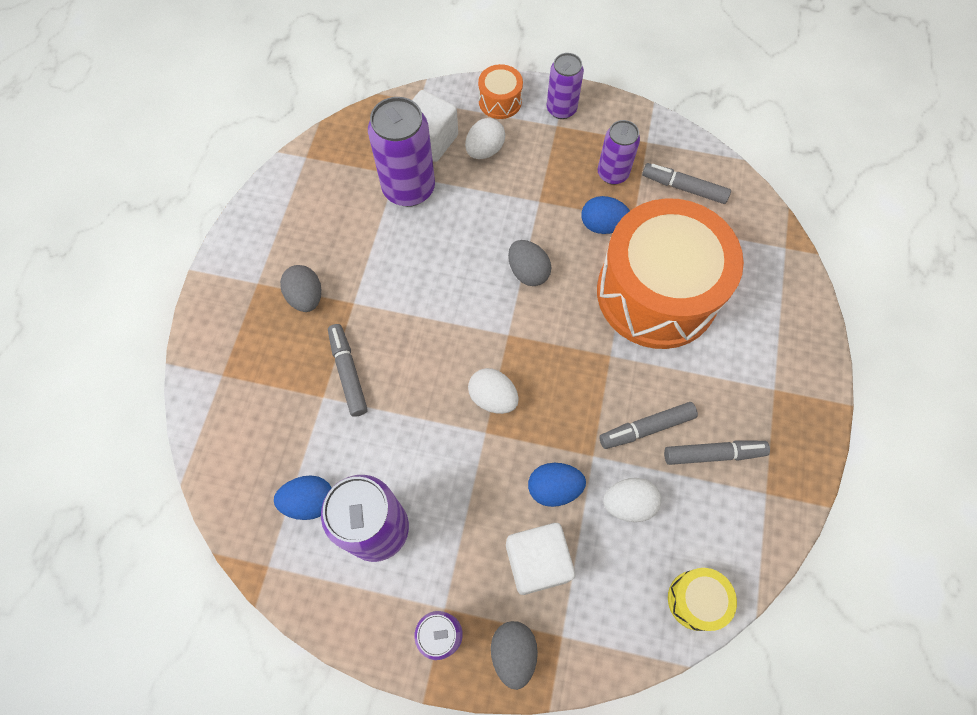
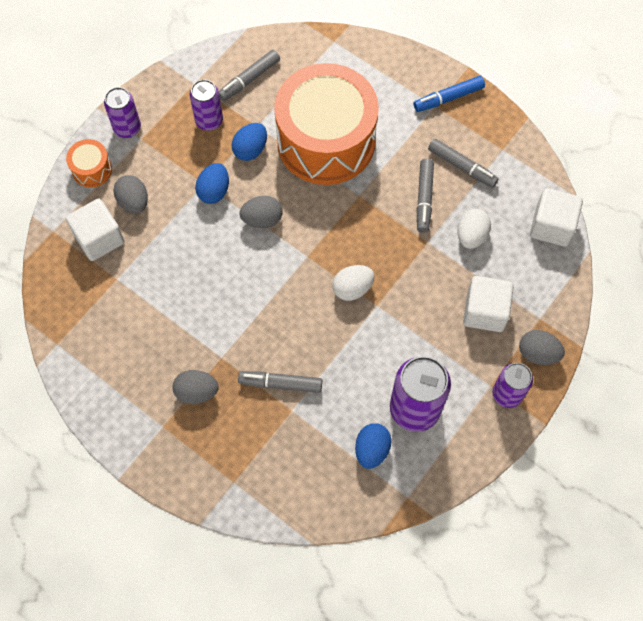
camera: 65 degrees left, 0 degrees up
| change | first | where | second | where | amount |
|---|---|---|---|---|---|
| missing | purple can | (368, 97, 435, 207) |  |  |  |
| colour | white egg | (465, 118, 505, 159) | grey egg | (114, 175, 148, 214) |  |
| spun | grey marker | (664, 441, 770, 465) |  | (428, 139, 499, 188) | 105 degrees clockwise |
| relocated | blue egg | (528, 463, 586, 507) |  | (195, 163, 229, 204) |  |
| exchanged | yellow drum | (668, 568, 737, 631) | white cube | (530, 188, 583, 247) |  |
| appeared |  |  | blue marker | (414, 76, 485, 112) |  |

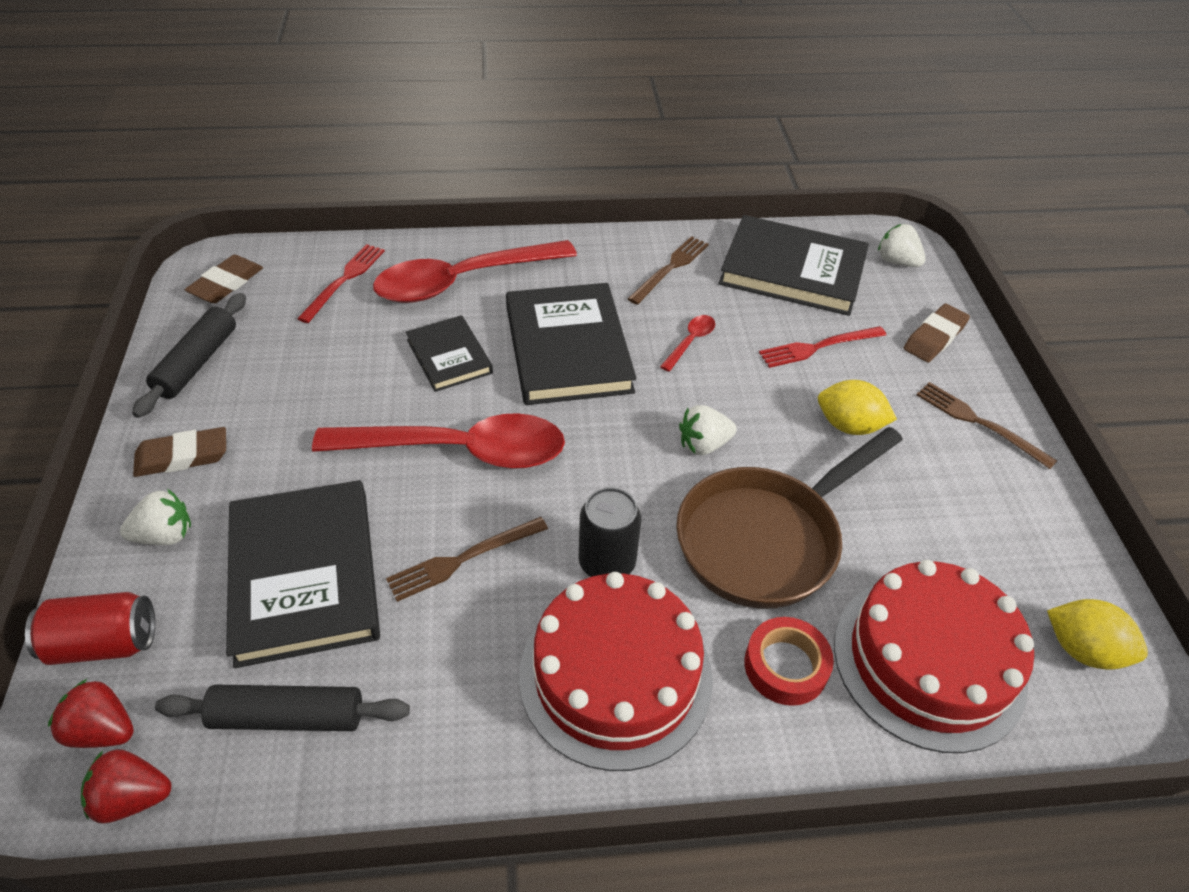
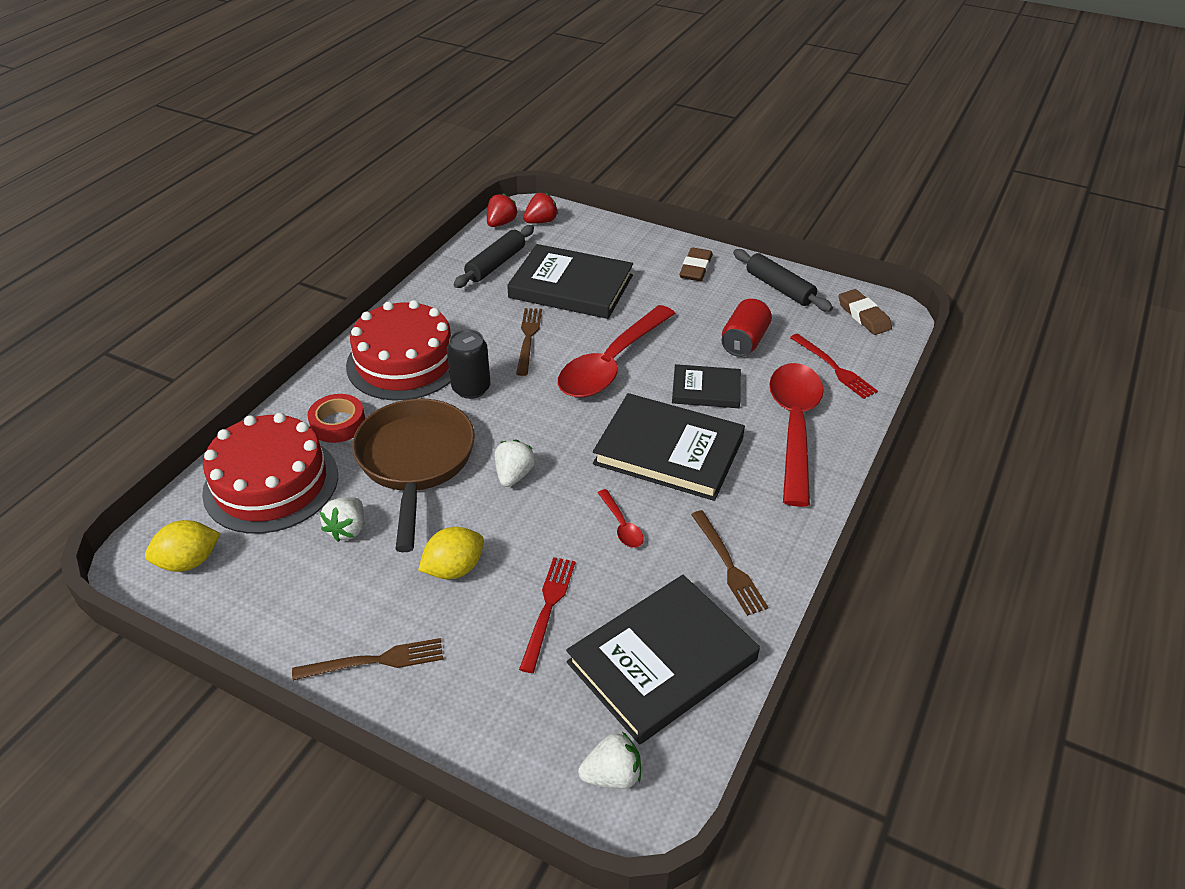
camera: 125 degrees right, 5 degrees down
| change | first | where | second | where | amount |
|---|---|---|---|---|---|
| missing | brown eraser | (904, 303, 970, 362) |  |  |  |
| relocated | white strawberry | (120, 489, 191, 545) |  | (320, 497, 364, 542) |  |
| relocated | red can | (25, 592, 155, 665) |  | (721, 299, 772, 357) |  |

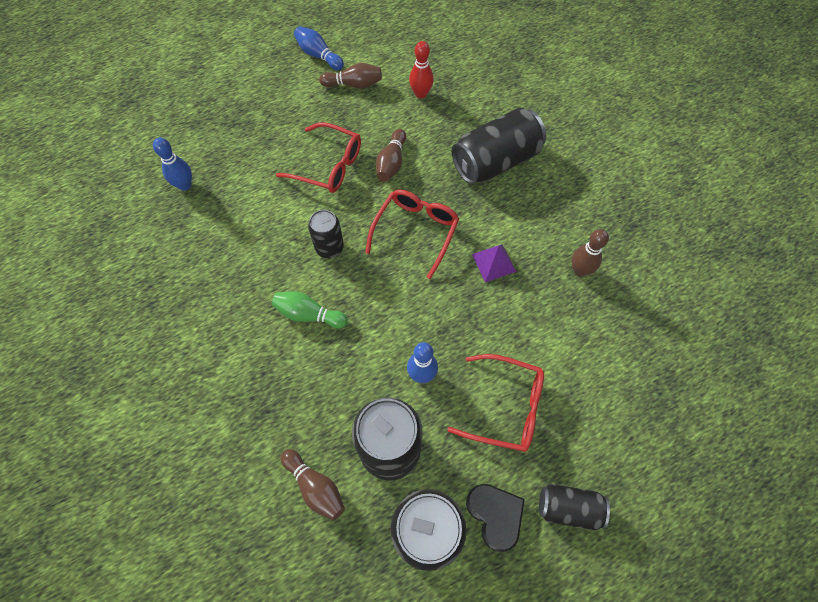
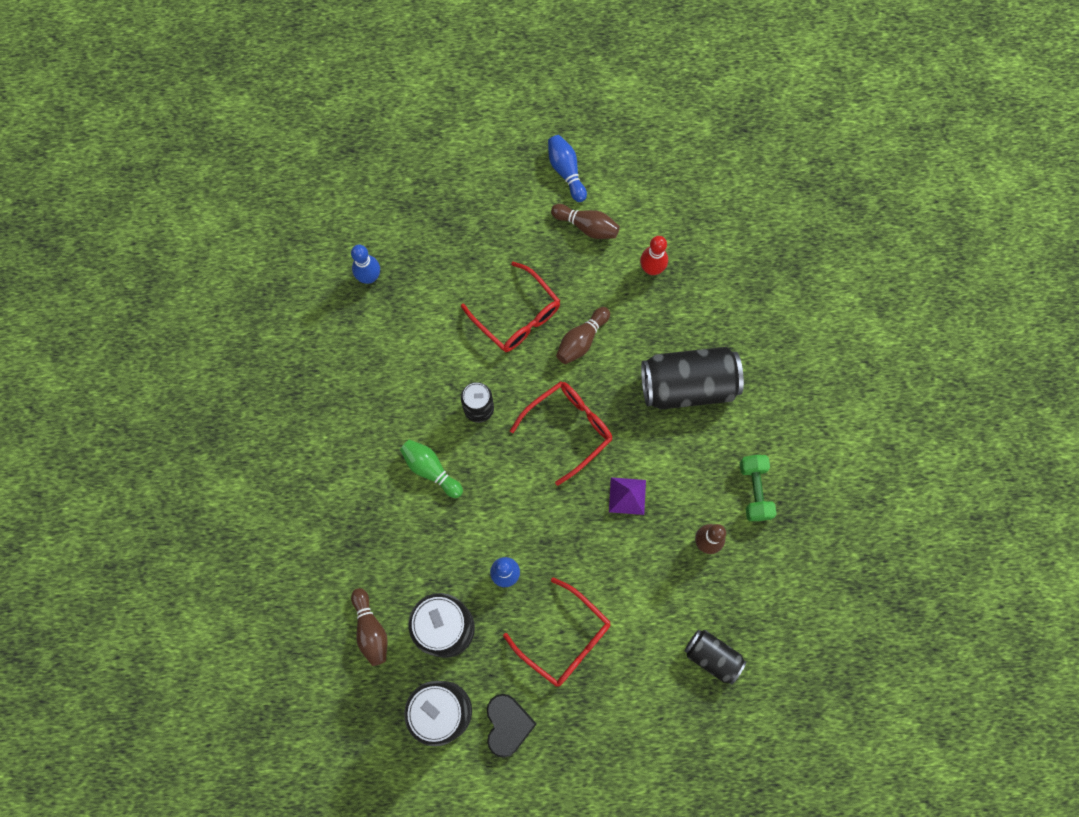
camera: 25 degrees right, 10 degrees up
| change | first | where | second | where | amount |
|---|---|---|---|---|---|
| relocated | black can | (539, 484, 610, 530) |  | (684, 630, 746, 685) |  |
| appeared |  |  | green dumbbell | (740, 455, 776, 521) |  |

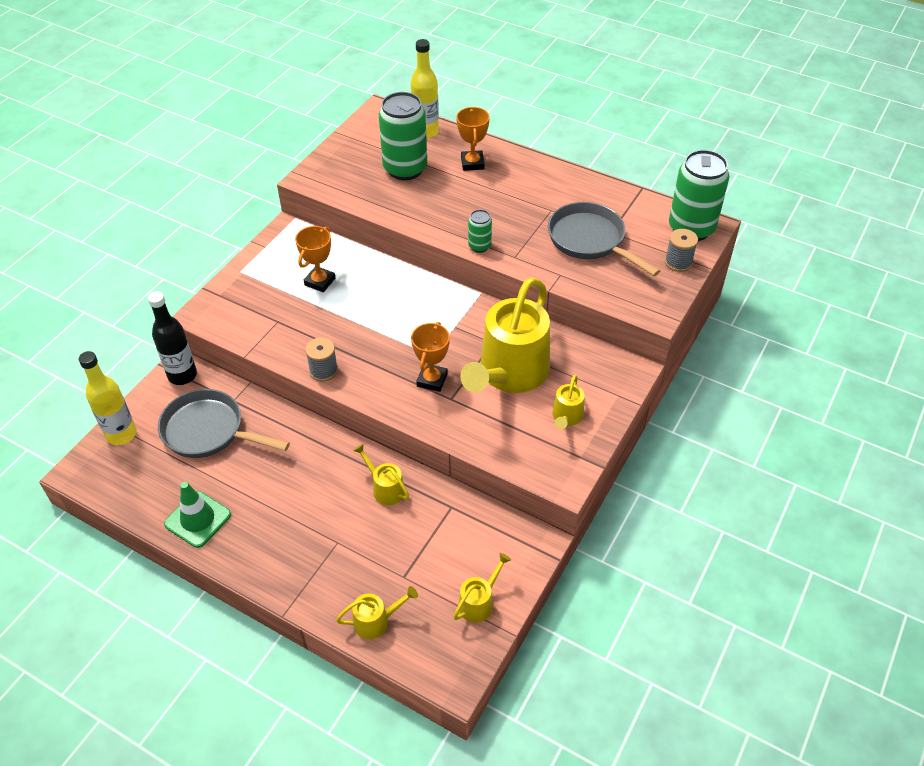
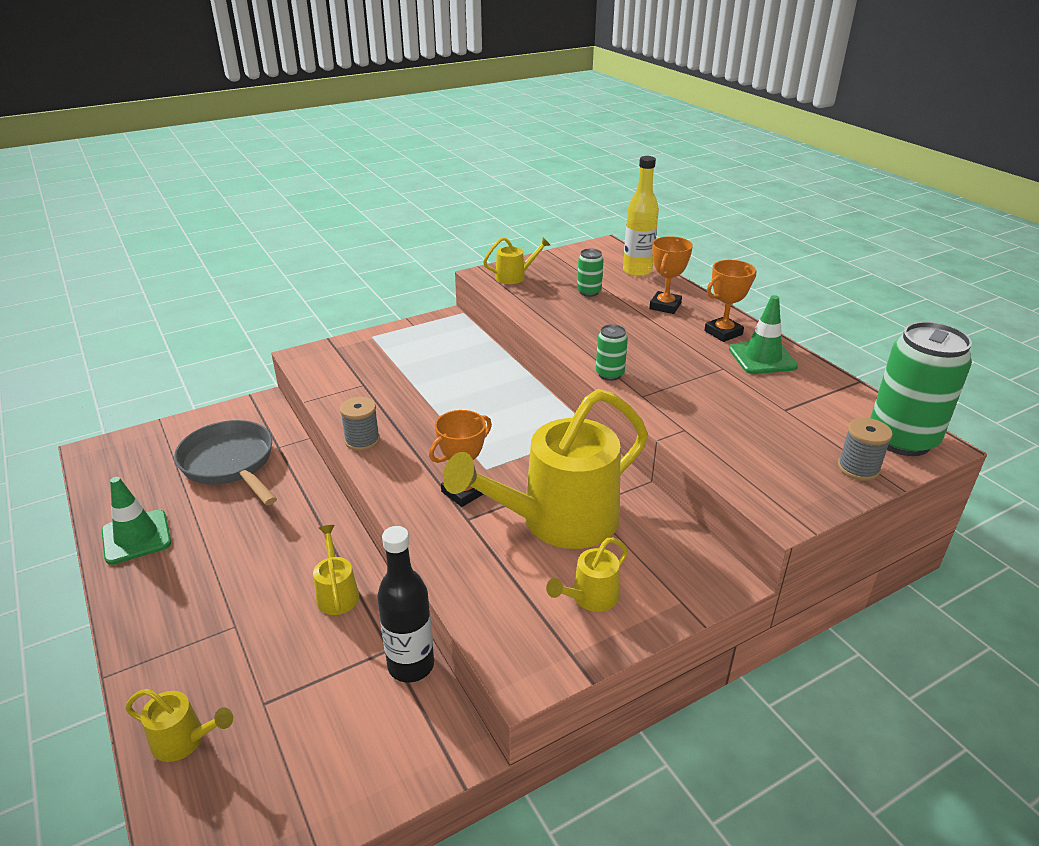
camera: 30 degrees right, 15 degrees down
| change | first | where | second | where | amount |
|---|---|---|---|---|---|
| size | green can | (379, 92, 427, 180) |  | (577, 249, 604, 297) | x0.48 |
| missing | grey pan | (548, 202, 660, 276) |  |  |  |
| relocated | orange trophy | (295, 226, 335, 292) |  | (704, 260, 756, 342) |  |
| relocated | black bottle | (148, 291, 197, 385) |  | (377, 526, 434, 682) |  |
| missing | yellow bottle | (79, 351, 136, 445) |  |  |  |
| relocated | yellow watering can | (453, 553, 511, 623) |  | (483, 237, 550, 284) |  |
| appeared |  |  | green traffic cone | (729, 295, 798, 374) |  |

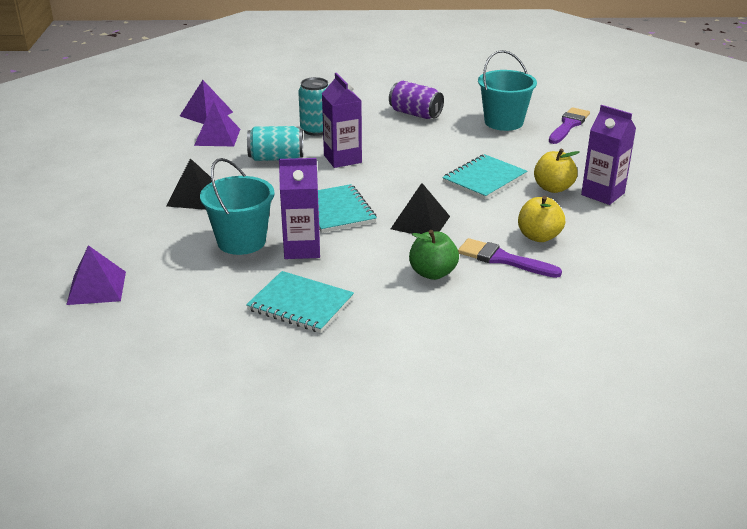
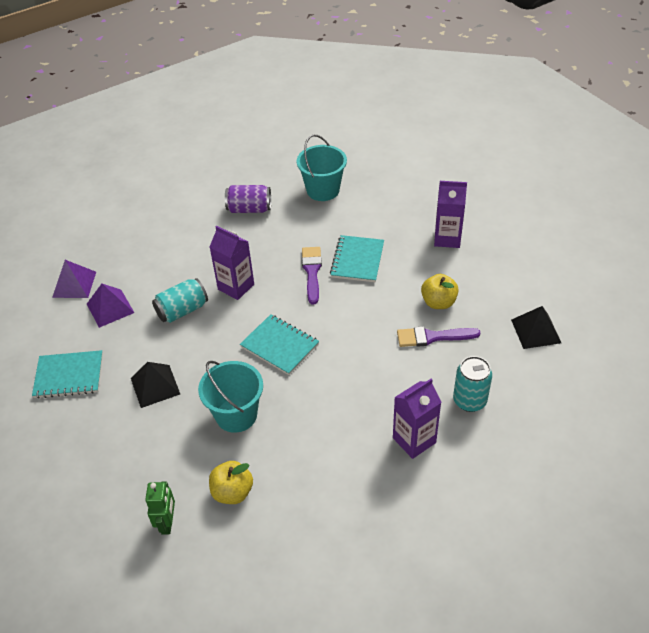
camera: 30 degrees left, 15 degrees up
| change | first | where | second | where | amount |
|---|---|---|---|---|---|
| relocated | turquoise can | (298, 77, 329, 136) |  | (453, 356, 492, 412) |  |
| relocated | purple brush | (549, 107, 590, 144) |  | (302, 247, 322, 304) |  |
| relocated | yellow apple | (534, 149, 580, 193) |  | (209, 461, 253, 504) |  |
| relocated | purple carton | (279, 158, 320, 259) |  | (393, 379, 442, 459) |  |
| relocated | black pyramid | (391, 183, 450, 234) |  | (511, 306, 561, 349) |  |
| missing | green apple | (409, 230, 459, 280) |  |  |  |
| exchanged | purple pyramid | (66, 245, 126, 305) | green robot | (145, 481, 175, 535) |  |
| relocated | turquoise notebook | (246, 271, 354, 333) |  | (32, 350, 103, 399) |  |

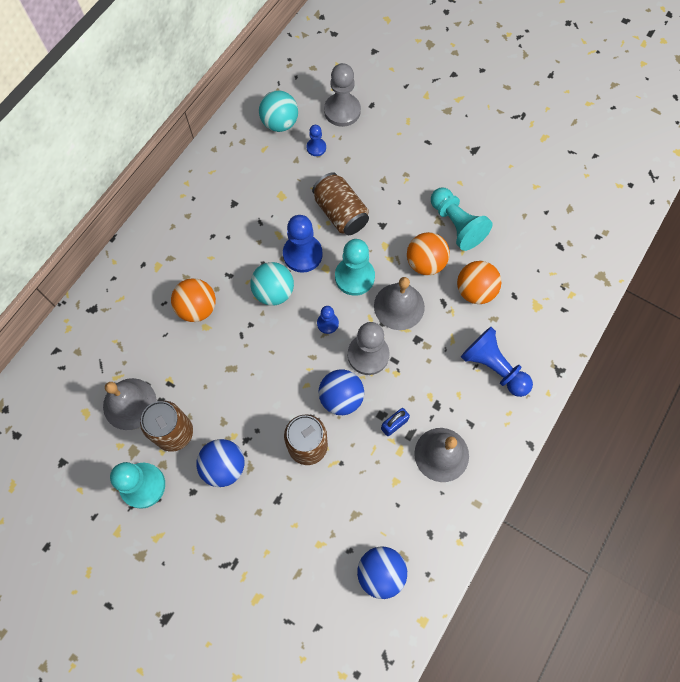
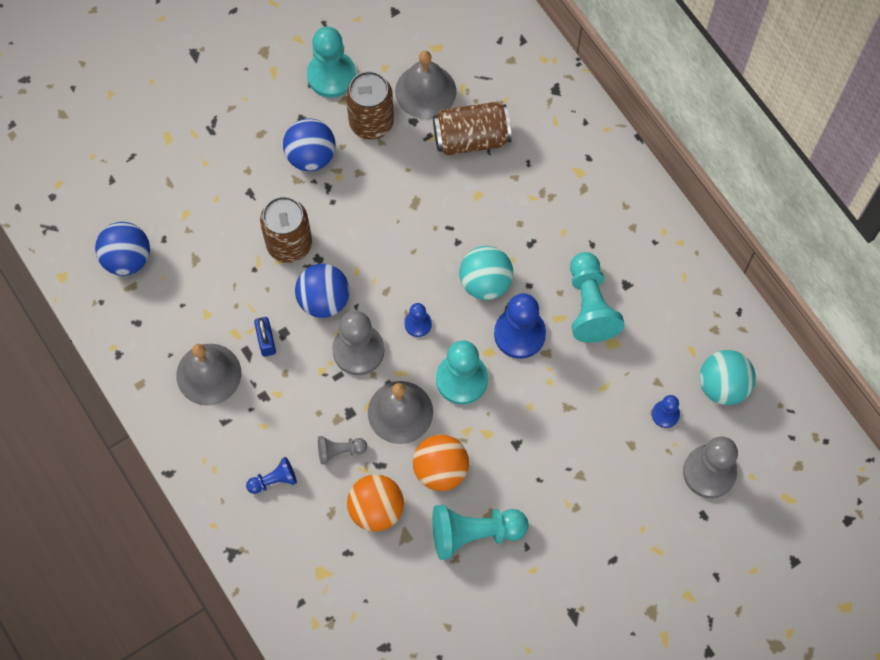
camera: 115 degrees right, 0 degrees up
| change | first | where | second | where | amount |
|---|---|---|---|---|---|
| relocated | brown can | (312, 172, 369, 235) |  | (433, 102, 511, 155) |  |
| missing | orange ball | (171, 278, 216, 322) |  |  |  |
| size | blue pawn | (461, 327, 533, 397) |  | (246, 457, 297, 494) | x0.53 |
| appeared |  |  | turquoise pawn | (570, 252, 625, 343) |  |
| appeared |  |  | grey pawn | (318, 436, 367, 464) |  |

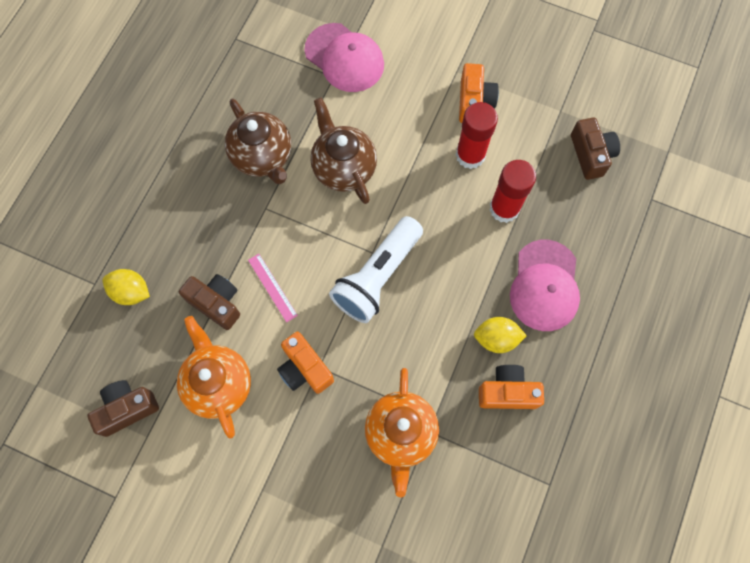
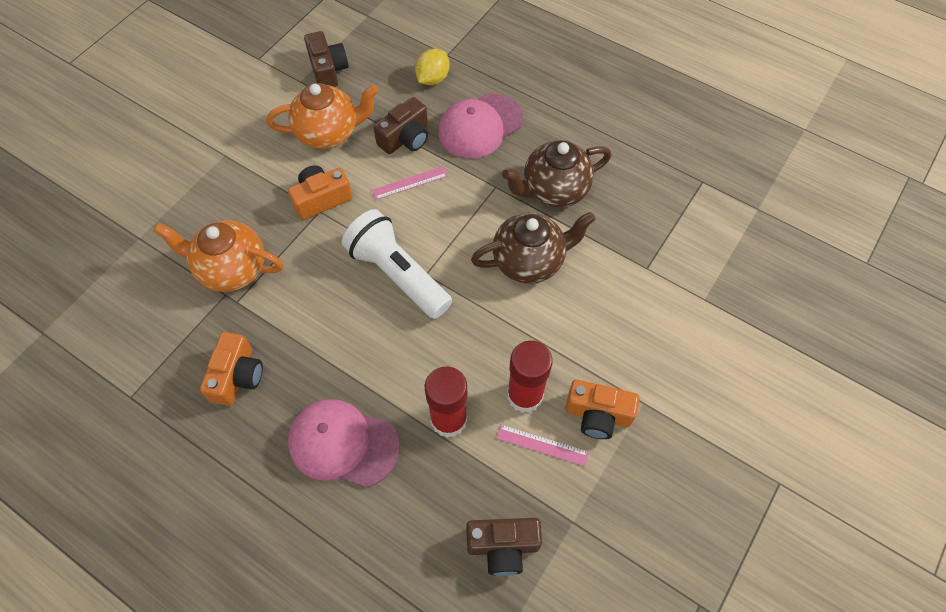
camera: 100 degrees right, 10 degrees down
| change | first | where | second | where | amount |
|---|---|---|---|---|---|
| relocated | pink cap | (304, 23, 384, 92) |  | (438, 93, 523, 159) |  |
| missing | yellow lemon | (474, 317, 527, 353) |  |  |  |
| appeared |  |  | pink ruler | (496, 424, 589, 466) |  |

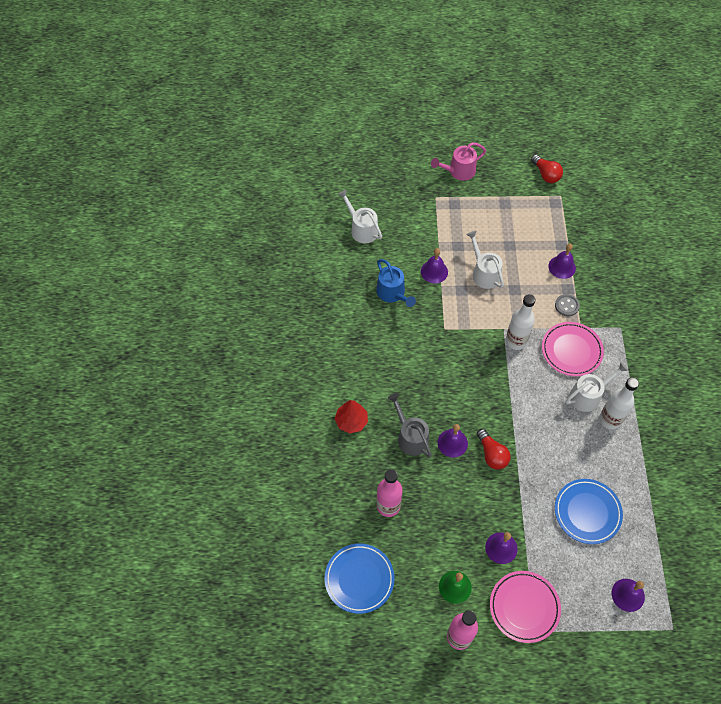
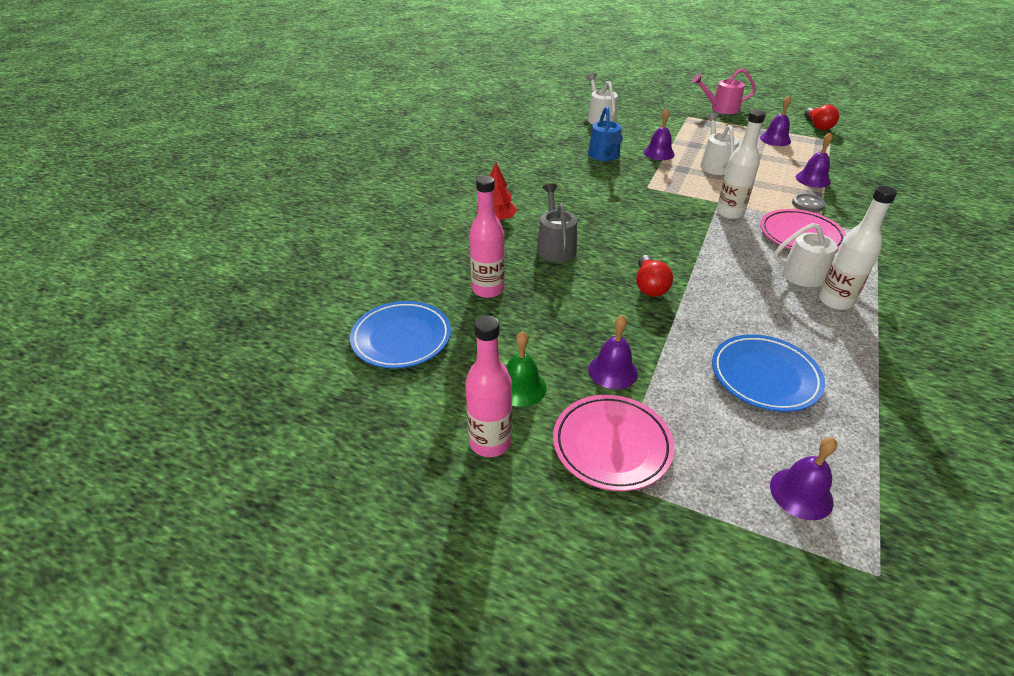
camera: 25 degrees right, 20 degrees down
| change | first | where | second | where | amount |
|---|---|---|---|---|---|
| relocated | purple bell | (438, 424, 468, 457) |  | (760, 96, 791, 146) |  |

